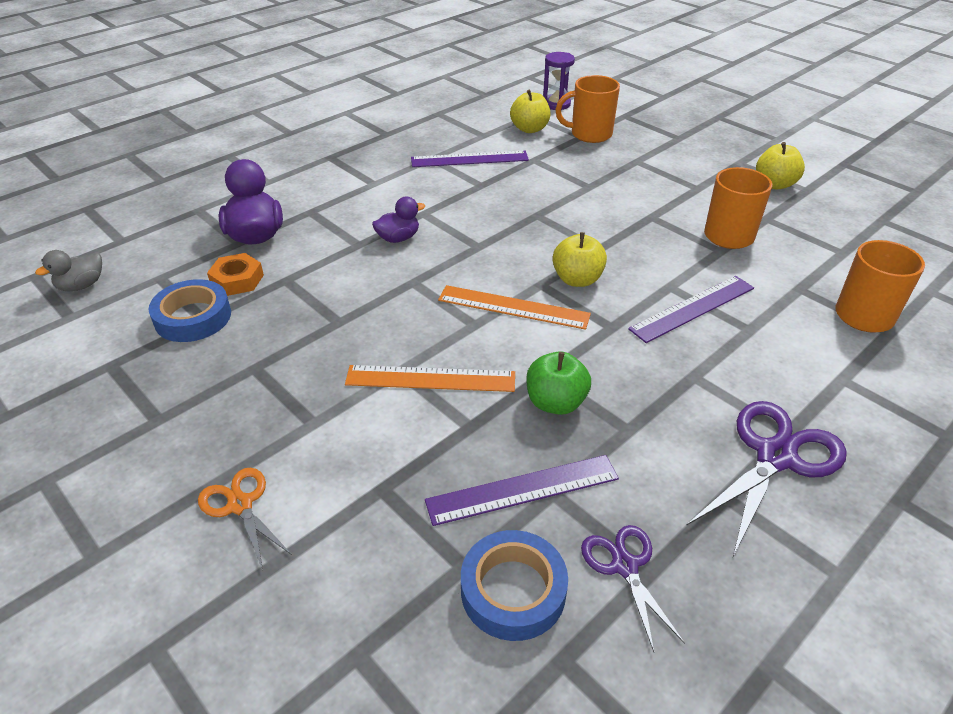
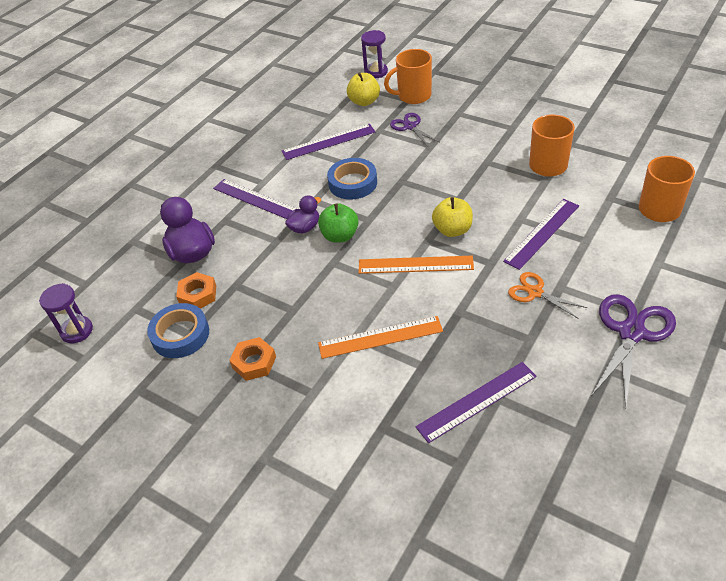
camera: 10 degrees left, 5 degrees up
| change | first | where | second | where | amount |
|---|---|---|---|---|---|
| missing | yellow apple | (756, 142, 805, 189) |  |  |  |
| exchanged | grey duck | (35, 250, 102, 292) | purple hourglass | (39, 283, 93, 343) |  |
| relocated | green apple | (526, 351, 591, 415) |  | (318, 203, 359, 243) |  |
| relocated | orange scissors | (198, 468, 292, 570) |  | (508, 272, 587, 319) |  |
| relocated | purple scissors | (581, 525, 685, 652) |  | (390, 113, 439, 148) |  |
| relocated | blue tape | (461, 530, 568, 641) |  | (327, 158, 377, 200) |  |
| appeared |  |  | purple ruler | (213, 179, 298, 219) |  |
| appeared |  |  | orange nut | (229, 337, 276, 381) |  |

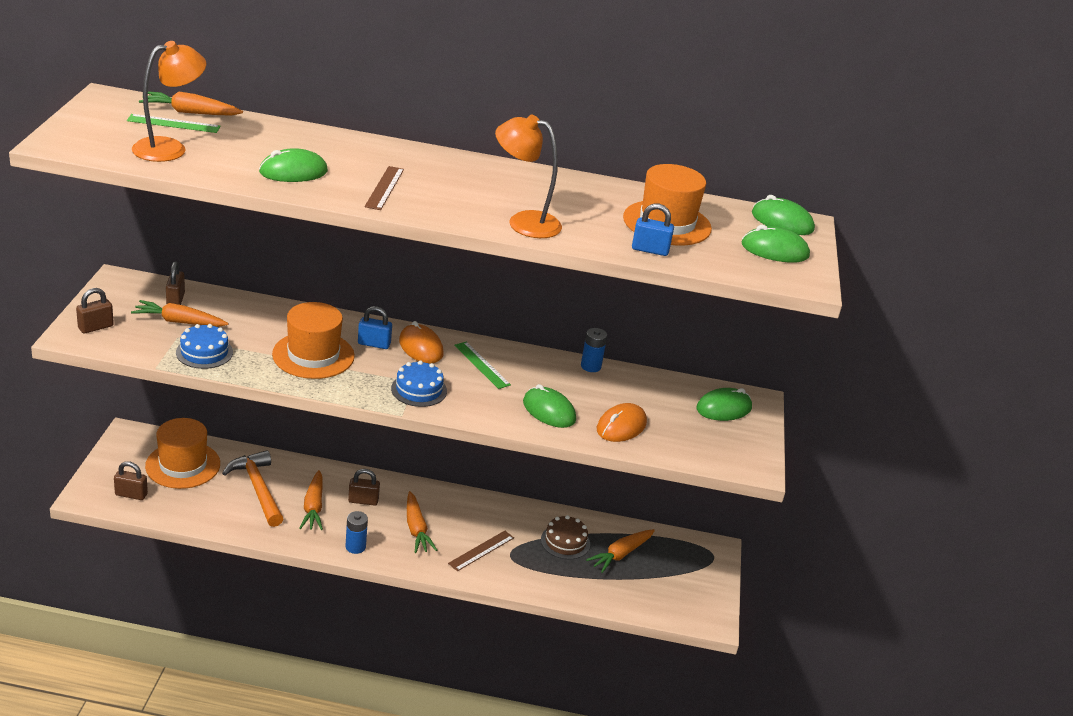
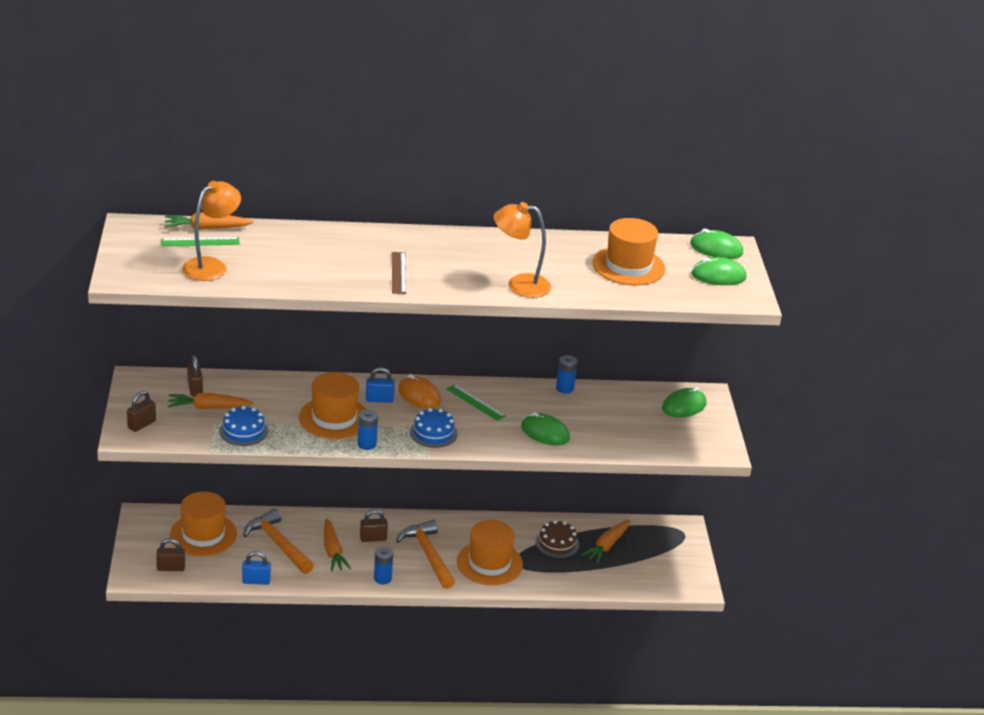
camera: 10 degrees left, 0 degrees up
| change | first | where | second | where | amount |
|---|---|---|---|---|---|
| missing | green mouse | (259, 148, 328, 182) |  |  |  |
| relocated | blue padlock | (632, 204, 674, 256) |  | (242, 551, 271, 585) |  |
| missing | orange mouse | (597, 403, 647, 442) |  |  |  |
| exchanged | orange carrot | (407, 491, 437, 553) | orange hammer | (396, 520, 455, 589) |  |
| exchanged | brown ruler | (448, 531, 514, 571) | orange hat | (457, 520, 523, 585) |  |
| appeared |  |  | blue battery | (358, 410, 378, 450) |  |

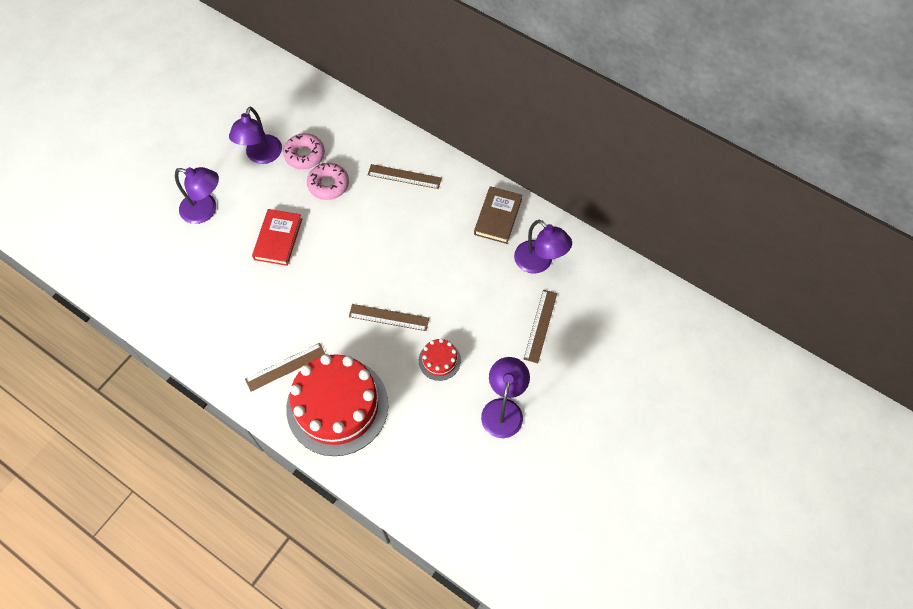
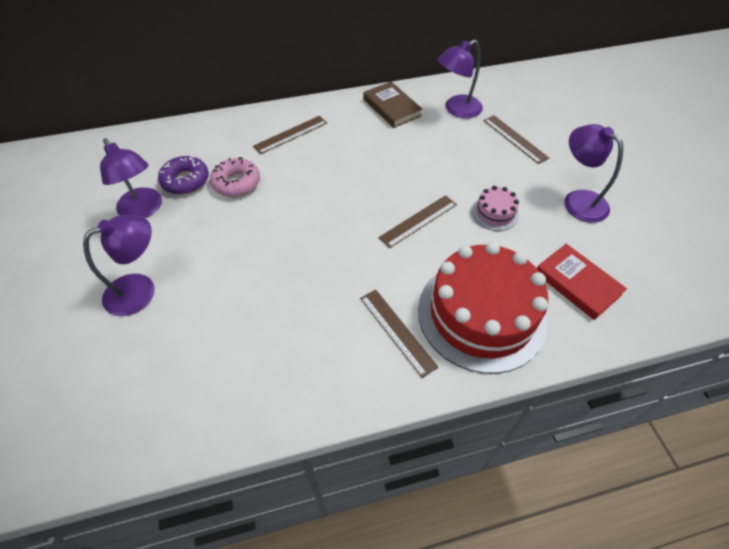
camera: 50 degrees left, 10 degrees down
| change | first | where | second | where | amount |
|---|---|---|---|---|---|
| colour | pink donut | (283, 133, 325, 169) | purple donut | (158, 156, 209, 194) |  |
| relocated | red book | (252, 209, 302, 266) |  | (537, 244, 627, 320) |  |
| spun | purple lamp | (514, 220, 572, 274) |  | (438, 40, 483, 119) | 150 degrees clockwise |
| colour | red cake | (419, 338, 461, 381) | pink cake | (472, 186, 519, 231) |  |
| spun | brown ruler | (245, 343, 325, 392) |  | (360, 289, 439, 378) | 45 degrees counterclockwise |

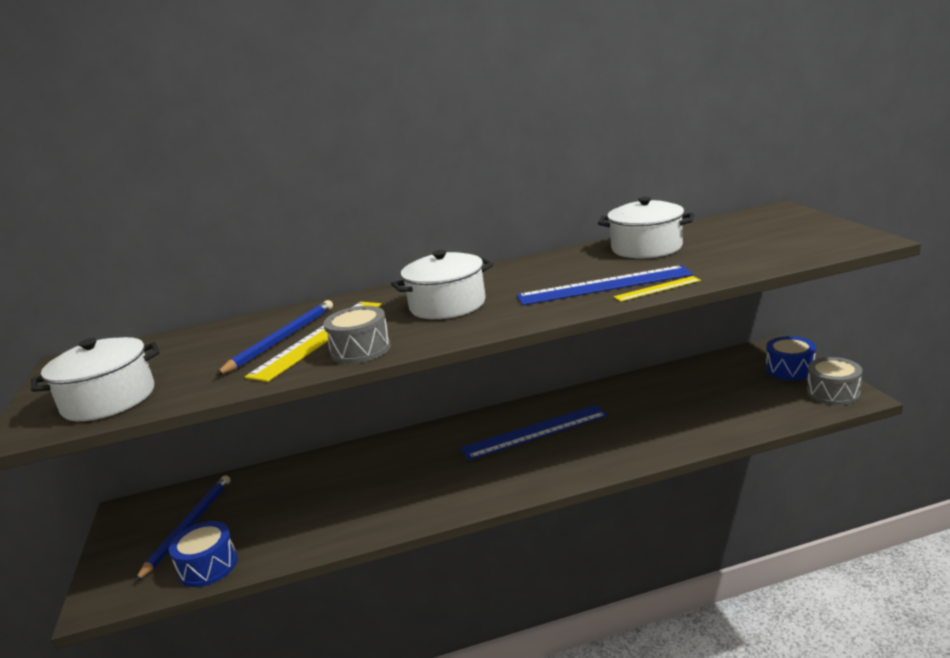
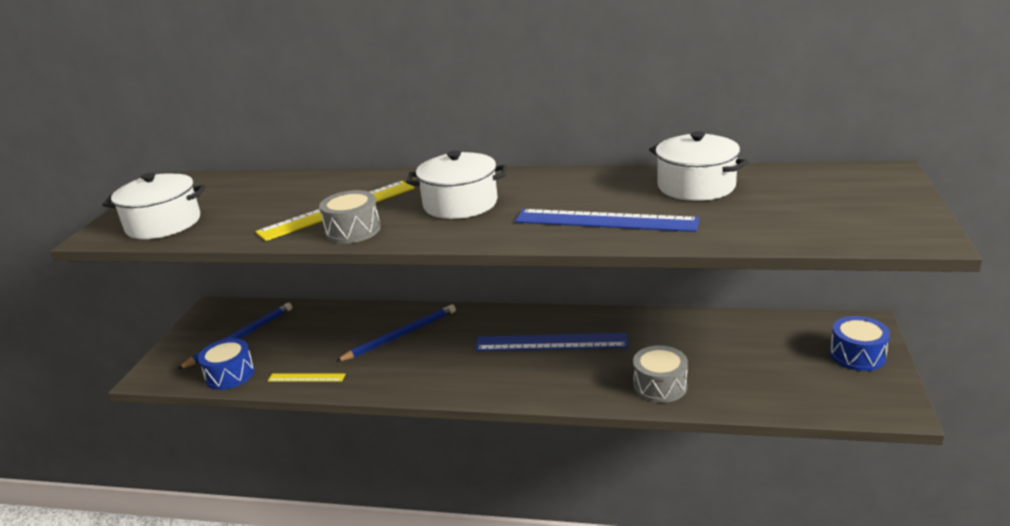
camera: 25 degrees right, 5 degrees up
| change | first | where | second | where | amount |
|---|---|---|---|---|---|
| relocated | yellow ruler | (613, 276, 701, 302) |  | (268, 373, 345, 382) |  |
| relocated | blue pencil | (215, 300, 333, 376) |  | (335, 304, 456, 362) |  |
| relocated | grey drum | (807, 357, 862, 405) |  | (633, 345, 688, 403) |  |

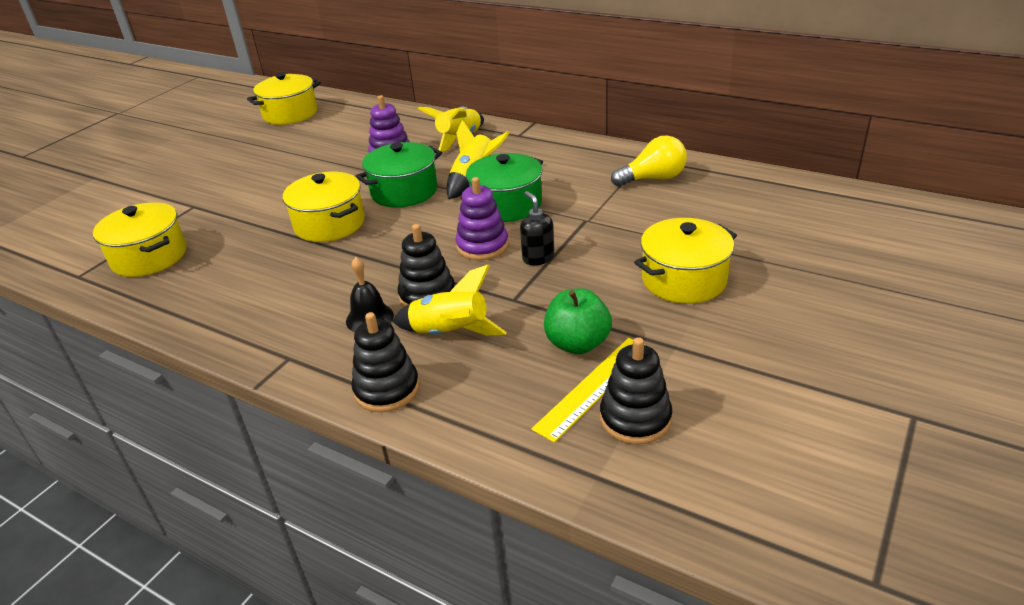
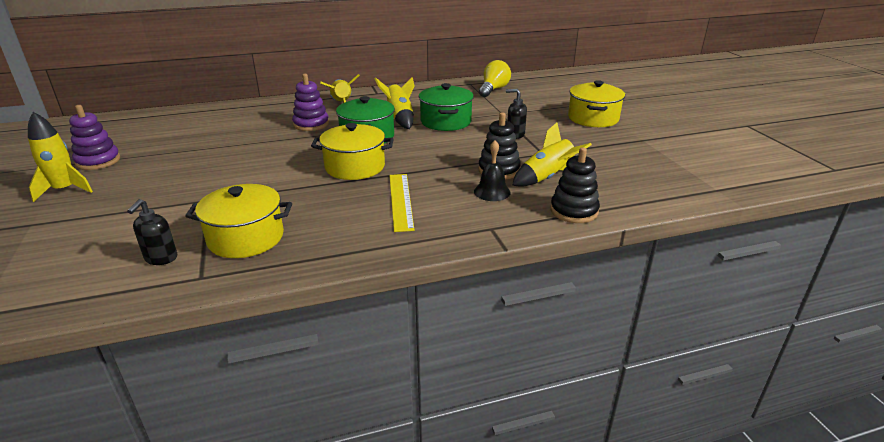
camera: 50 degrees left, 5 degrees down
| change | first | where | second | where | amount |
|---|---|---|---|---|---|
| missing | yellow pot | (247, 72, 321, 125) |  |  |  |
| relocated | purple stacking toy | (455, 177, 509, 260) |  | (69, 105, 120, 170) |  |
| missing | green apple | (544, 288, 612, 354) |  |  |  |
| missing | black stacking toy | (600, 337, 672, 444) |  |  |  |
| relocated | yellow ruler | (531, 338, 633, 443) |  | (389, 174, 415, 232) |  |
| appeared |  |  | yellow rocket | (28, 112, 93, 202) |  |
| appeared |  |  | black soap dispenser | (127, 199, 177, 265) |  |

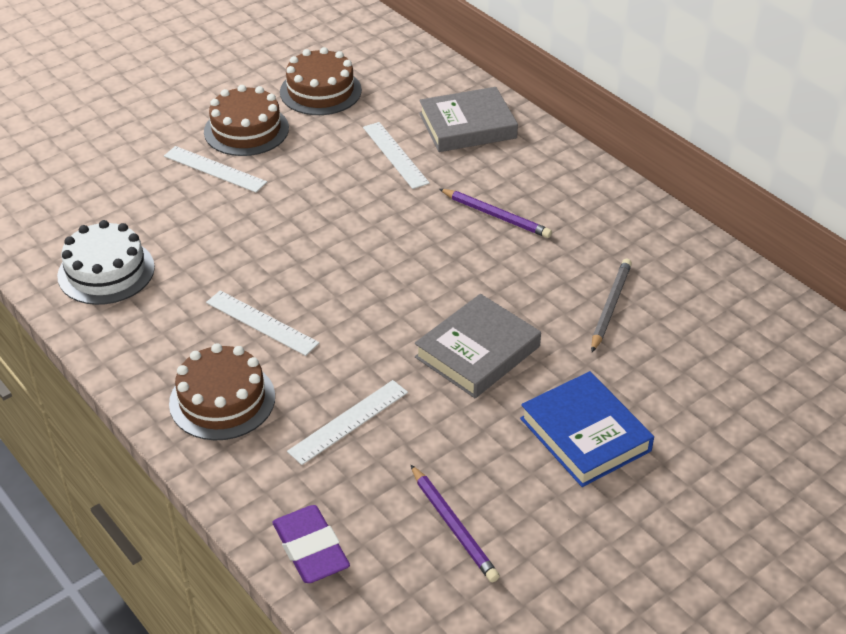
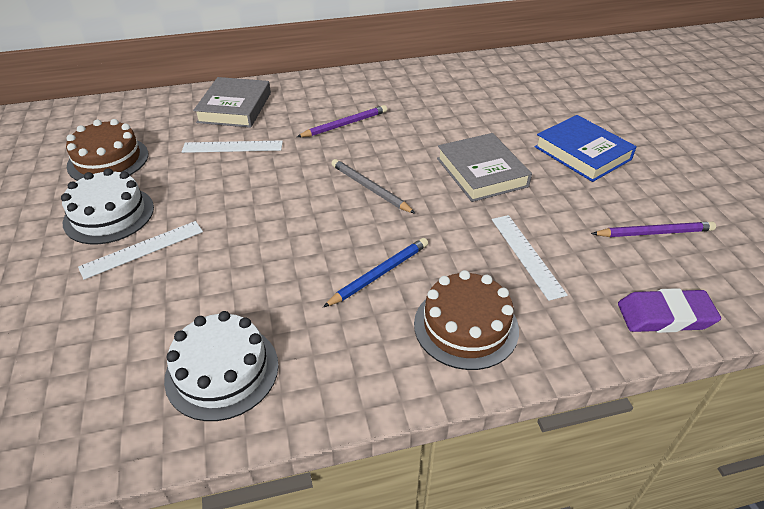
camera: 65 degrees left, 0 degrees up
| change | first | where | second | where | amount |
|---|---|---|---|---|---|
| colour | brown cake | (204, 85, 289, 156) | white cake | (61, 168, 154, 244) |  |
| relocated | grey pencil | (591, 259, 632, 352) |  | (332, 159, 416, 214) |  |
| exchanged | white ruler | (206, 290, 319, 356) | blue pencil | (323, 238, 428, 307) |  |
| spun | blue book | (520, 371, 654, 487) |  | (535, 115, 637, 182) | 60 degrees clockwise |

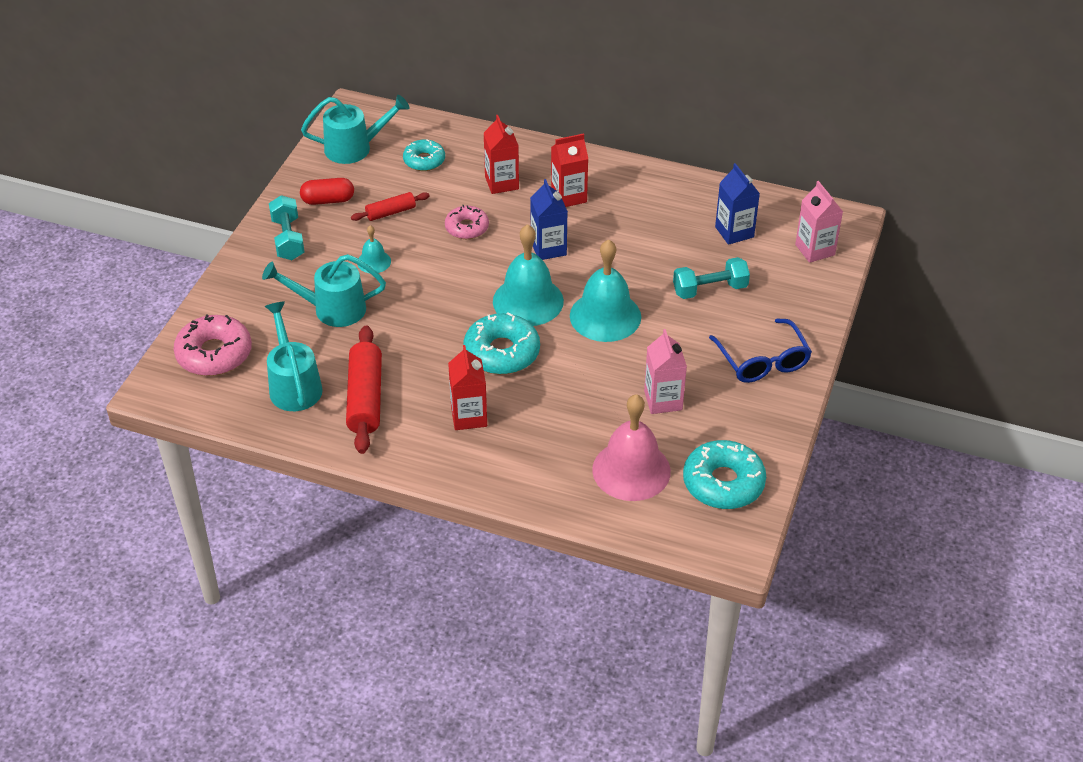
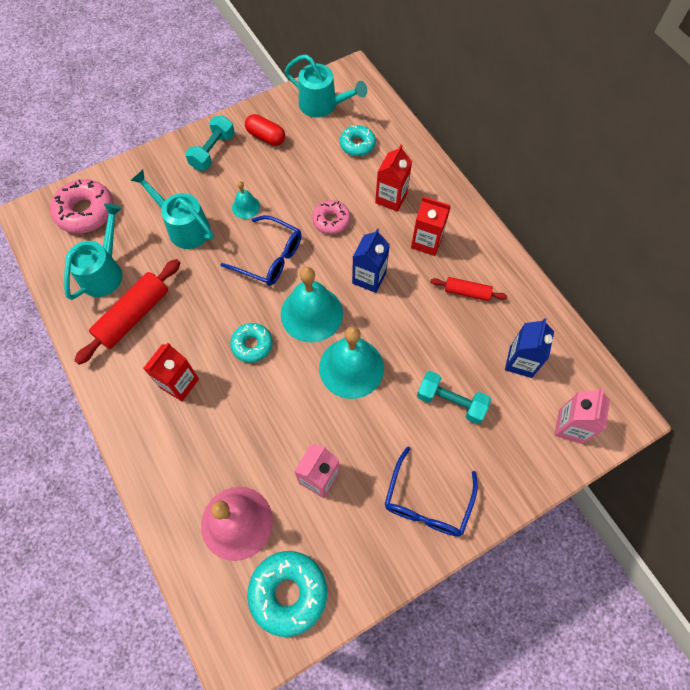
camera: 40 degrees right, 20 degrees up
| change | first | where | second | where | amount |
|---|---|---|---|---|---|
| relocated | red rolling pin | (351, 192, 430, 221) |  | (430, 277, 507, 301) |  |
| size | turquoise donut | (463, 312, 540, 374) |  | (230, 323, 272, 363) | x0.62 |
| appeared |  |  | blue glasses | (220, 215, 302, 286) |  |

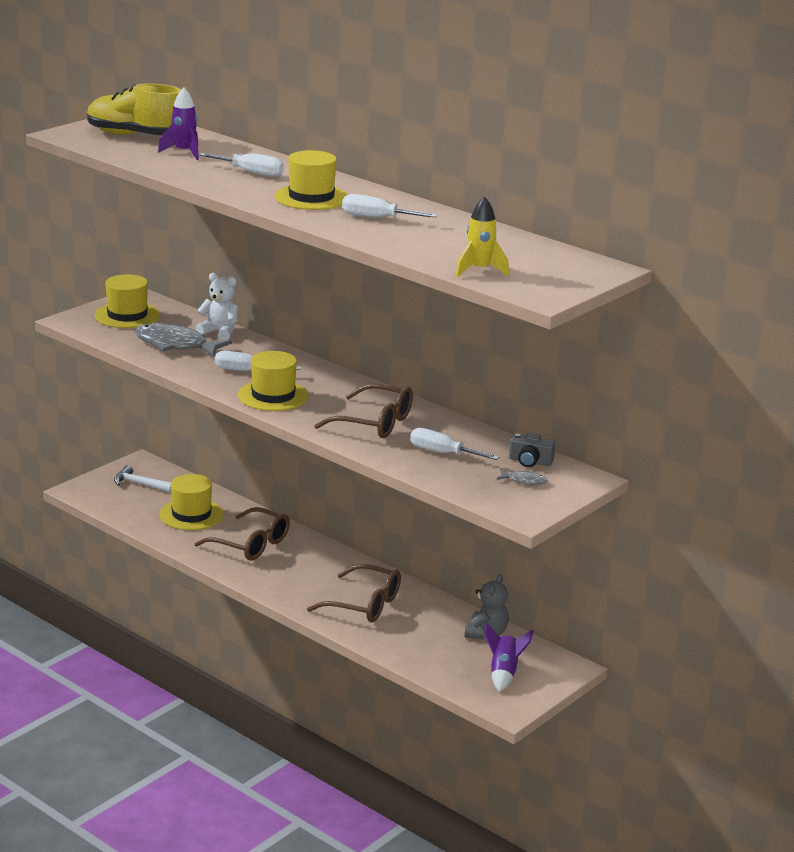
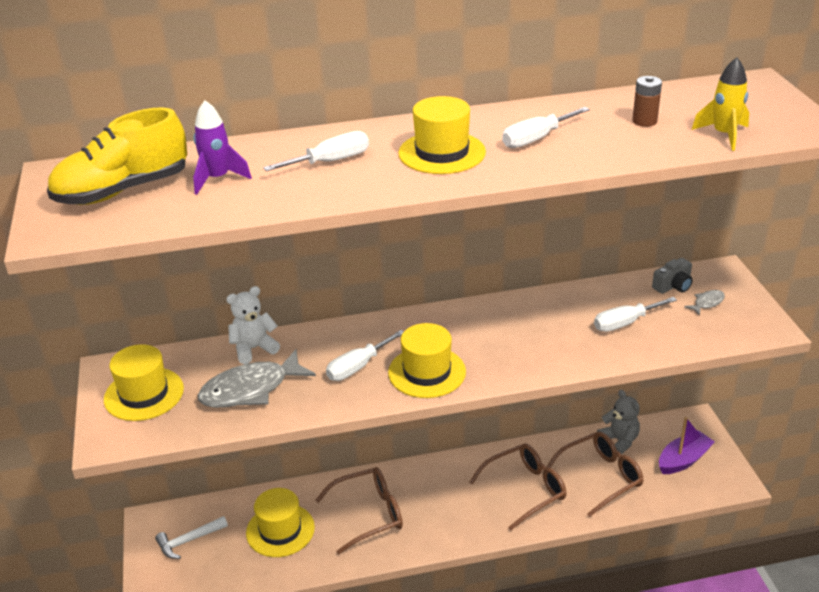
camera: 50 degrees left, 10 degrees up
| change | first | where | second | where | amount |
|---|---|---|---|---|---|
| relocated | brown glasses | (314, 384, 413, 438) |  | (546, 432, 644, 517) |  |
| exchanged | purple rocket | (485, 623, 534, 692) | purple boat | (659, 417, 715, 474) |  |
| appeared |  |  | brown battery | (632, 76, 662, 127) |  |

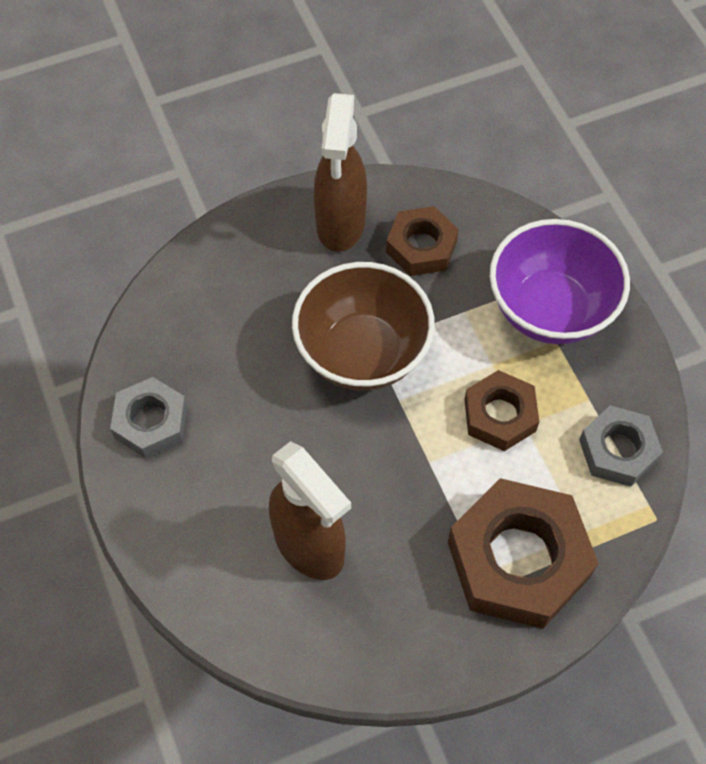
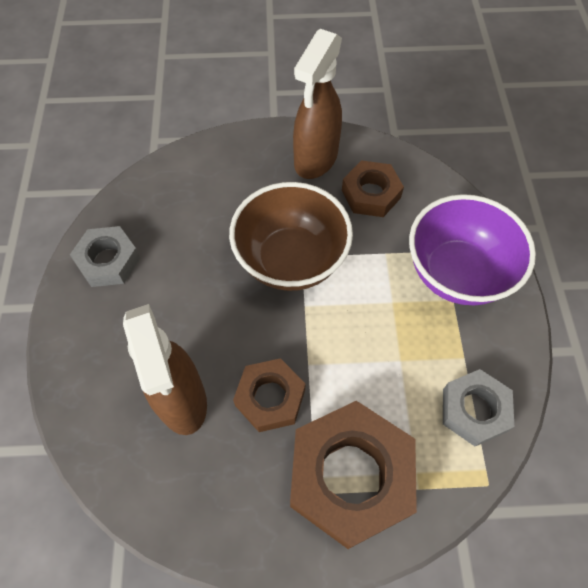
camera: 20 degrees right, 0 degrees up
| change | first | where | second | where | amount |
|---|---|---|---|---|---|
| relocated | brown nut | (464, 370, 540, 451) |  | (233, 358, 305, 432) |  |

